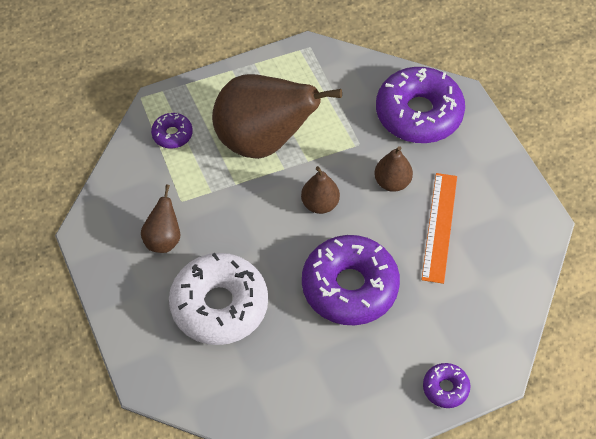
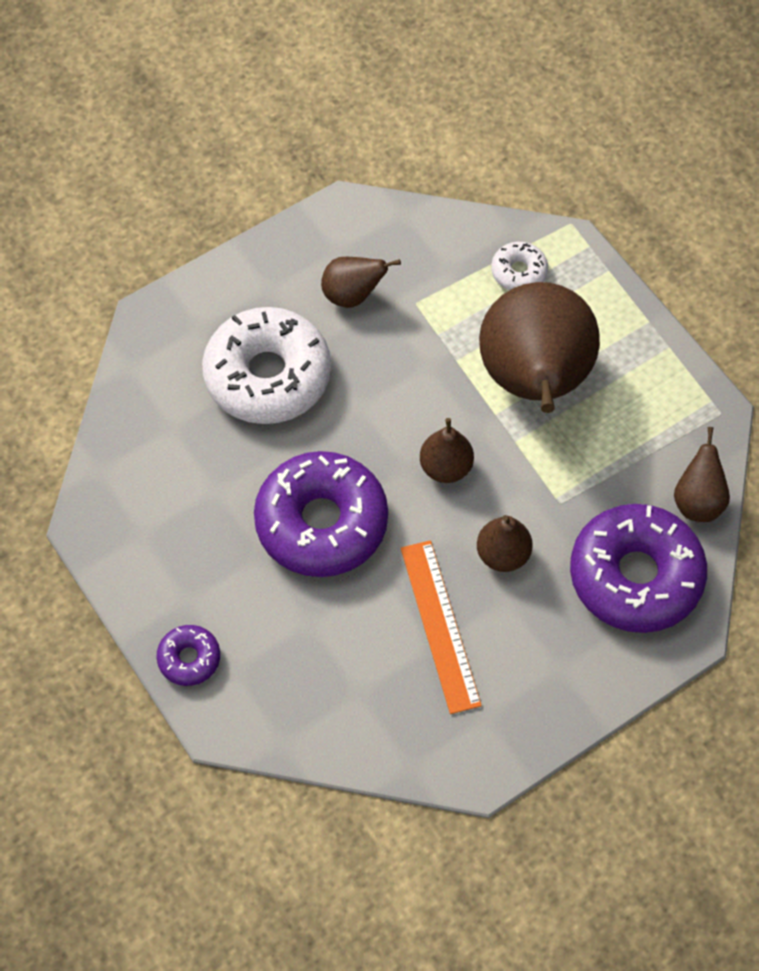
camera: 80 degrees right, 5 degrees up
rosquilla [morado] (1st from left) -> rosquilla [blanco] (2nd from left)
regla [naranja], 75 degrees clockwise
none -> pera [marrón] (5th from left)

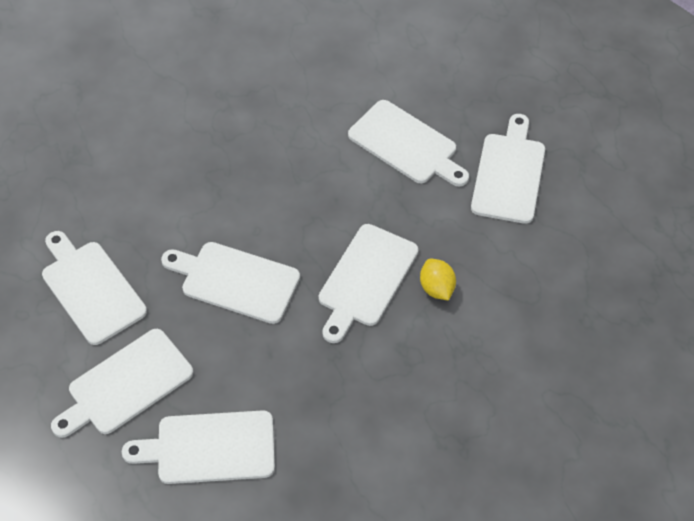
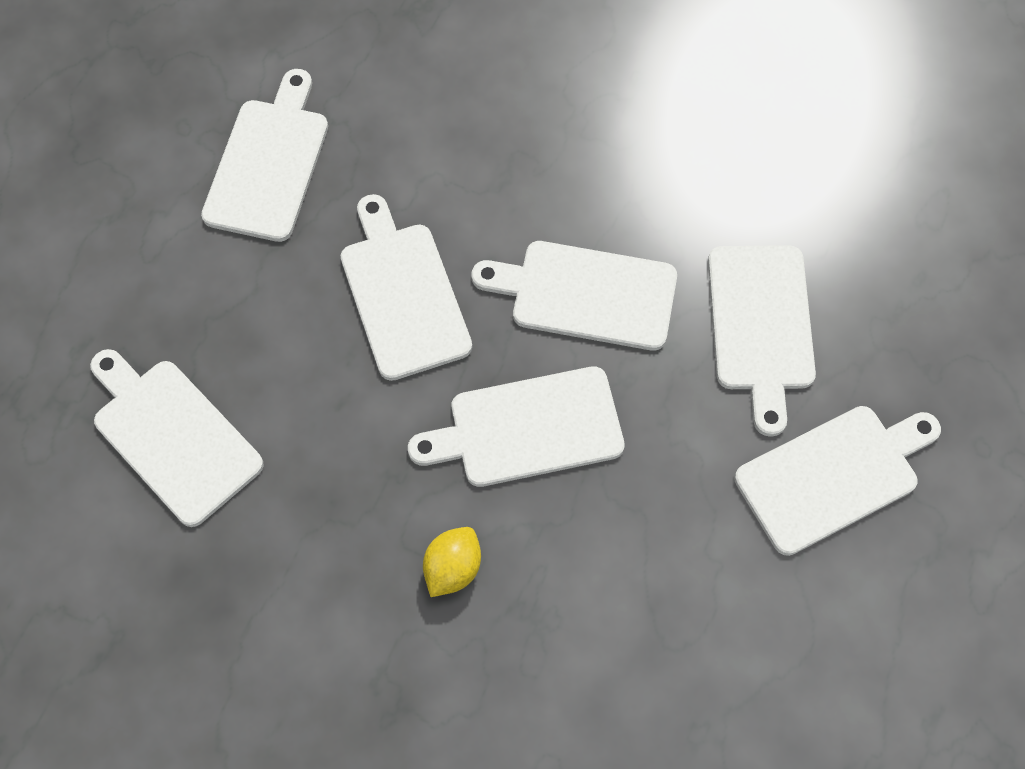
camera: 50 degrees right, 10 degrees up
limón [amarillo], move
tabla de cortar [blanco] (2nd from left in the first image) -> tabla de cortar [blanco] (5th from left), move

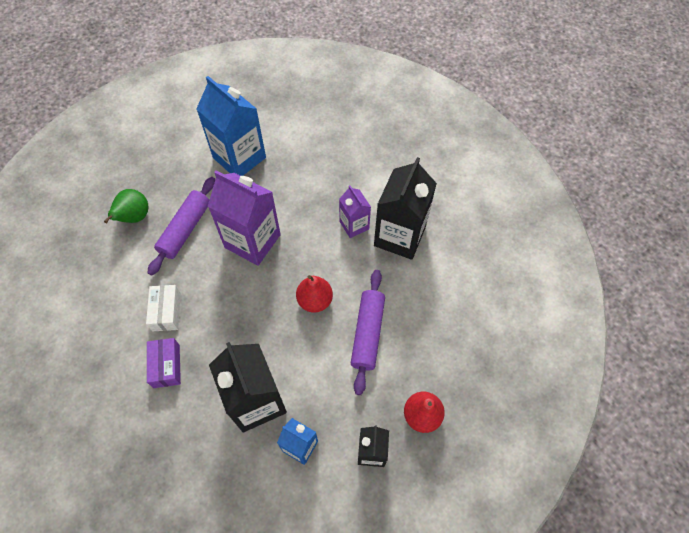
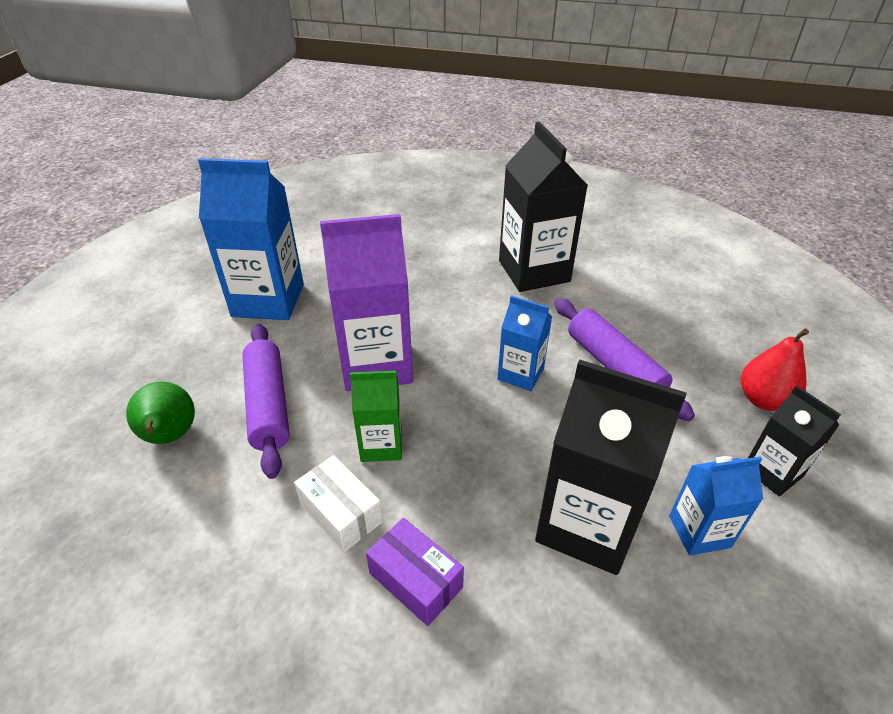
camera: 40 degrees left, 20 degrees down
cartón de leche [morado] (2nd from left) -> none
pera [rojo] (1st from left) -> cartón de leche [azul] (2nd from left)
none -> cartón de leche [verde]

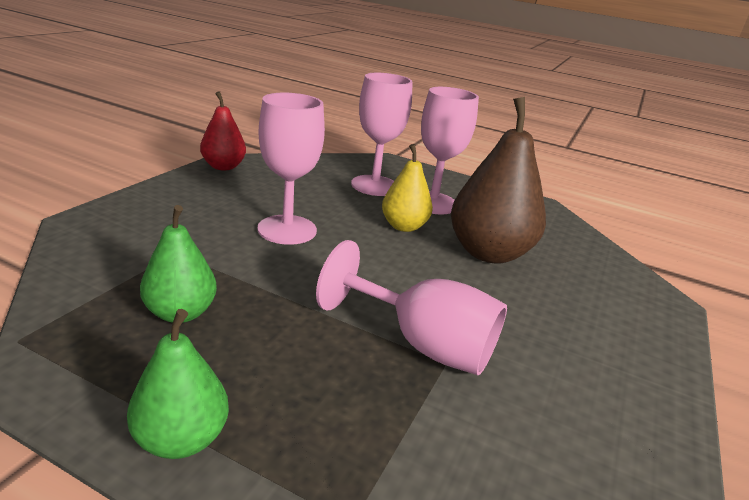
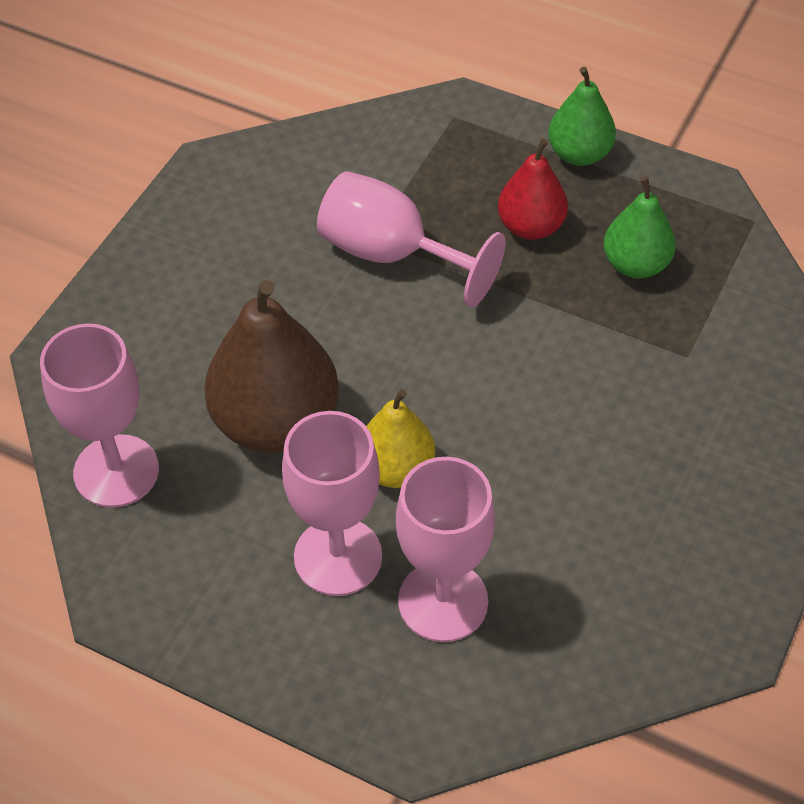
camera: 175 degrees left, 25 degrees up
pera [rojo], move
copa [rosa] (1st from left), move

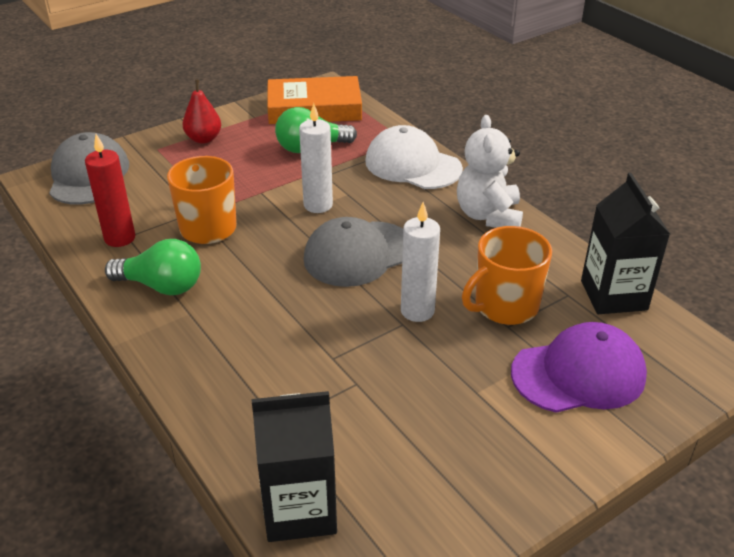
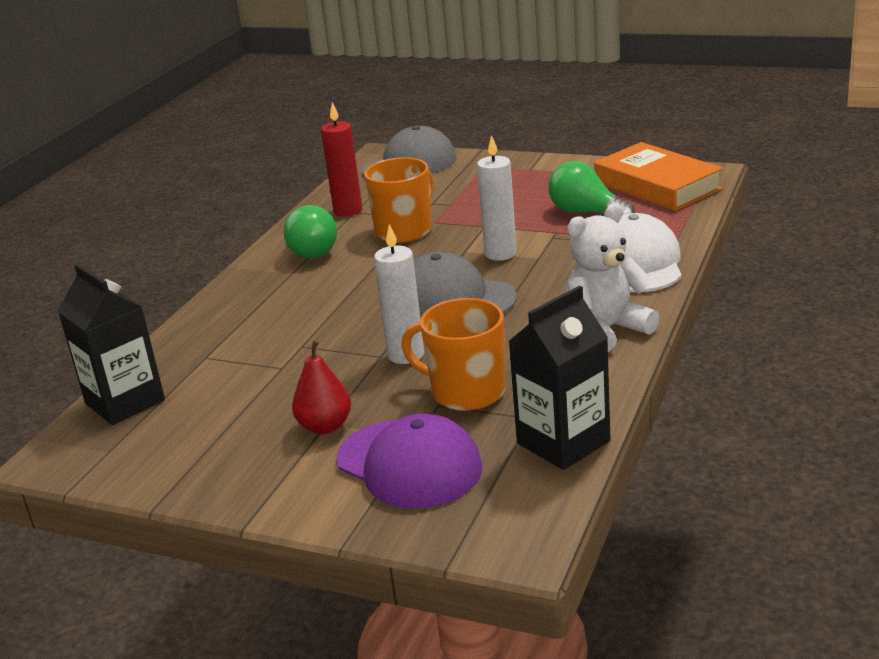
camera: 60 degrees right, 10 degrees down
pera [rojo], move

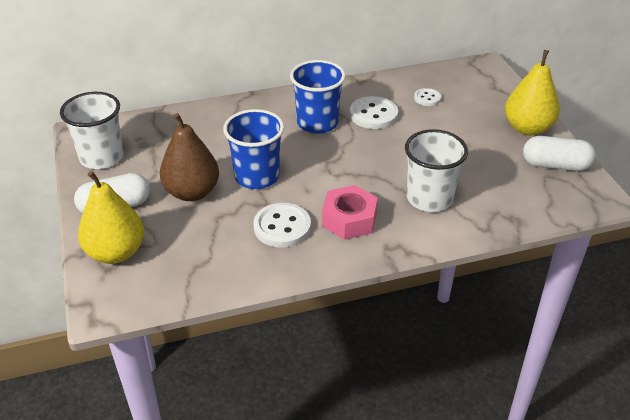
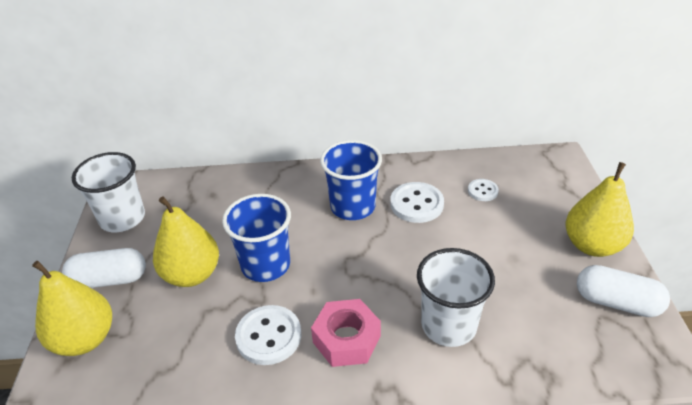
camera: 15 degrees right, 0 degrees up
pera [marrón] -> pera [amarillo] (2nd from left)

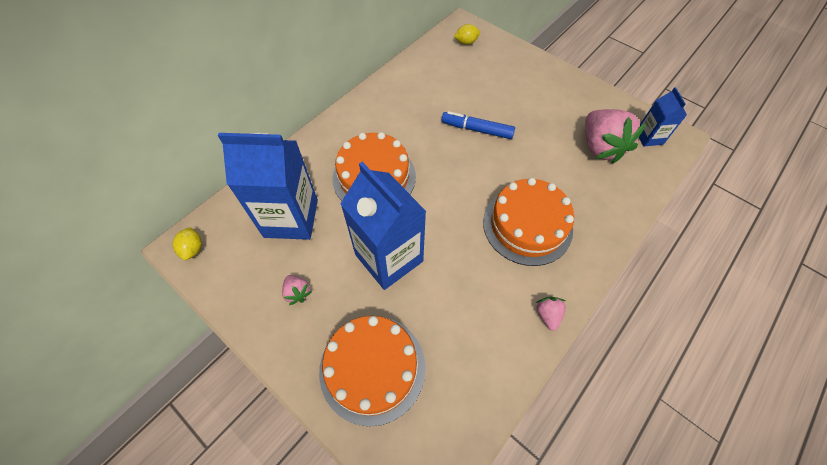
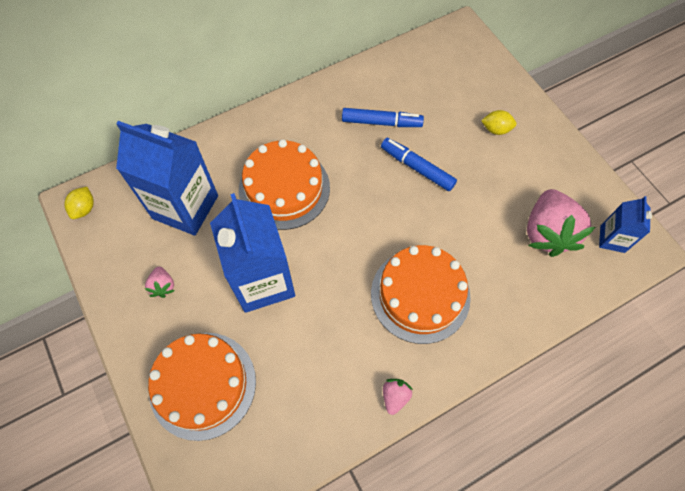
camera: 20 degrees right, 5 degrees up
limón [amarillo] (2nd from left), move
none -> rotulador [azul] (1st from left)

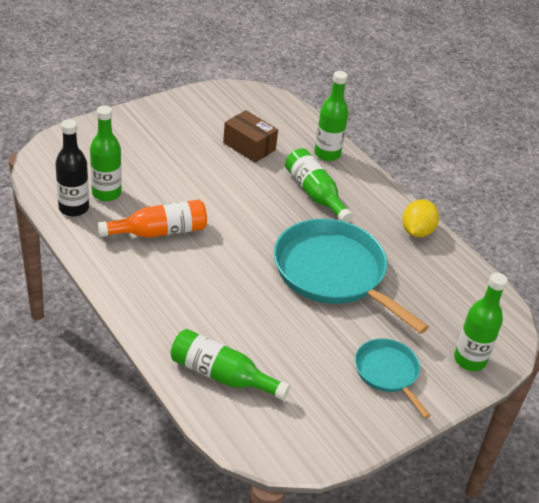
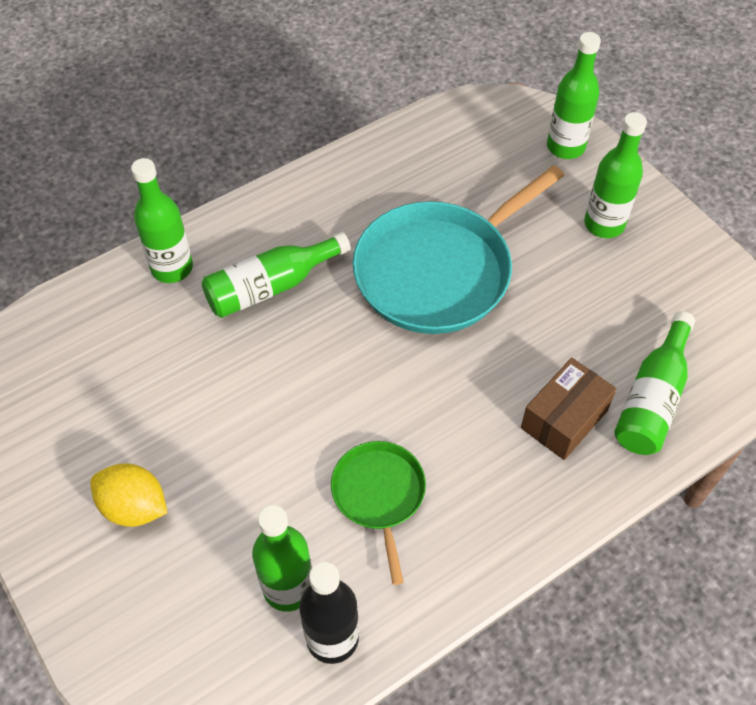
camera: 85 degrees left, 15 degrees up
caja [marrón], move
botella [naranja] -> sartén [verde]
limón [amarillo], move
sartén [turquesa] (2nd from left) -> botella [verde] (5th from left)

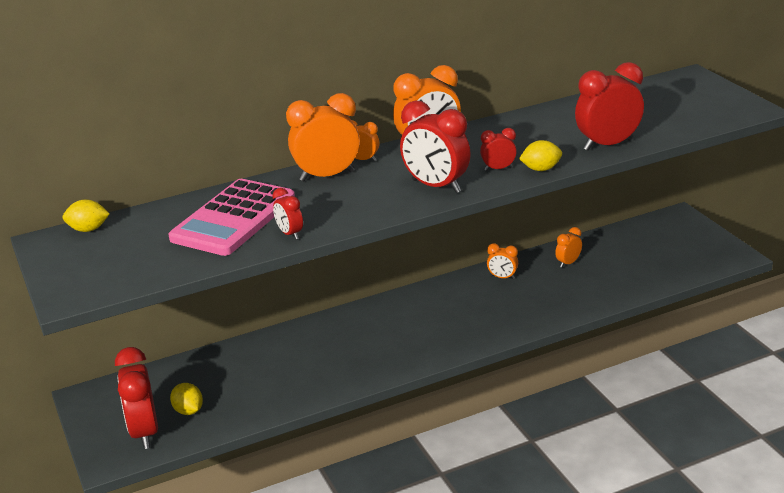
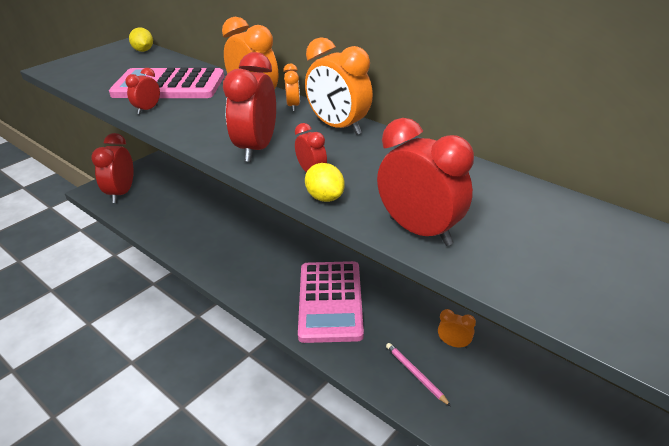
camera: 65 degrees right, 5 degrees up
despertador [naranja] (4th from left) -> none
despertador [rojo] (1st from left), 45 degrees counterclockwise
limón [amarillo] (2nd from left) -> none
none -> calculadora [rosa] (2nd from left)
none -> lápiz [rosa]

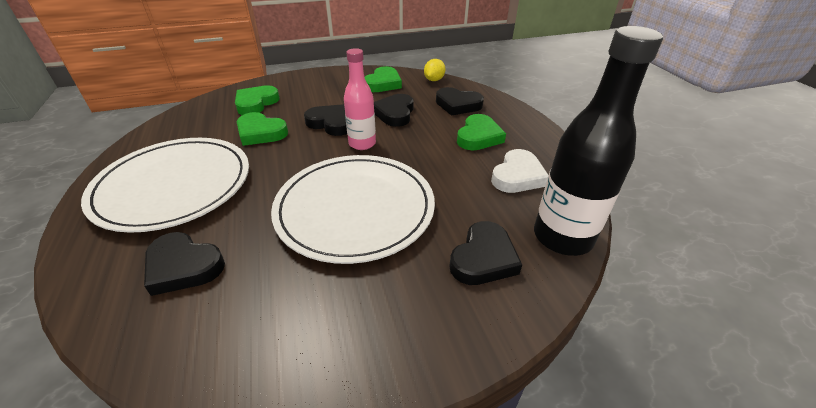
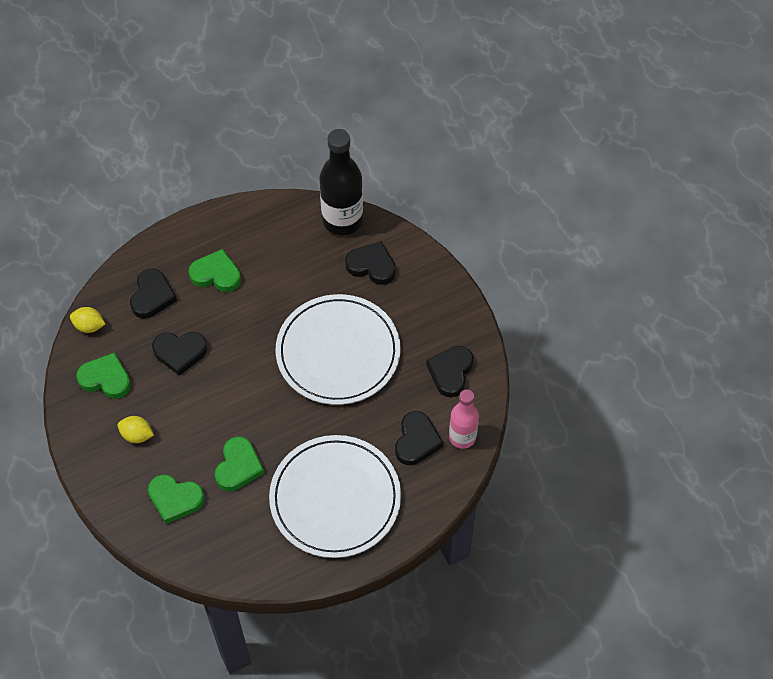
camera: 100 degrees left, 20 degrees up
botella [rosa], move
corazón [negro] (2nd from left in the first image) -> corazón [negro] (5th from left), move
corazón [blanco] -> none
none -> limón [amarillo] (2nd from left)

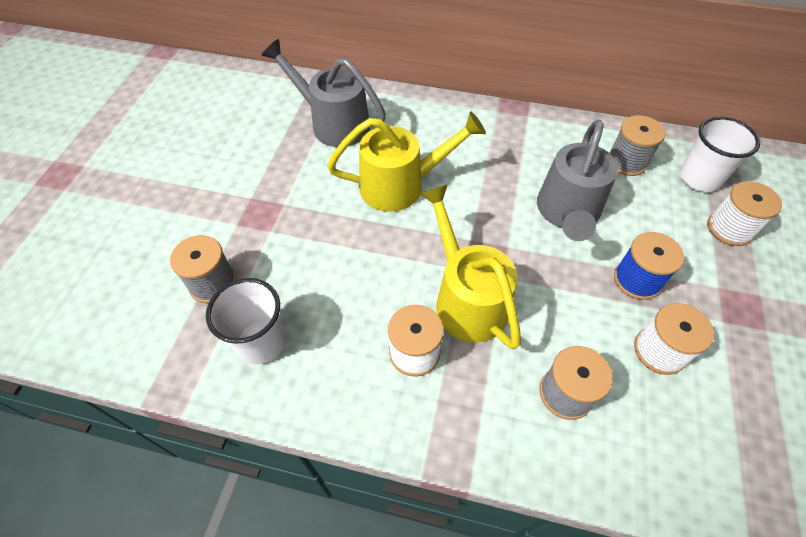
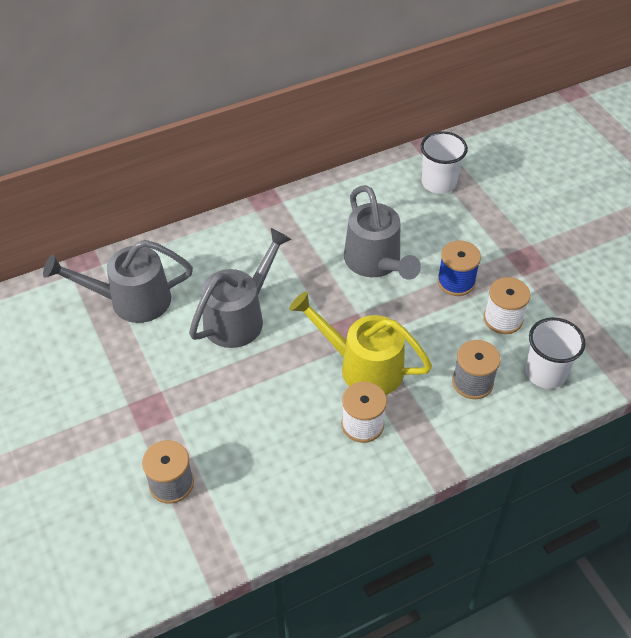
camera: 40 degrees left, 5 degrees down
regadera [amarillo] (1st from left) -> regadera [gris] (2nd from left)
carrete [gris] (3rd from left) -> none
carrete [blanco] (3rd from left) -> none
vaso [blanco] (1st from left in the first image) -> vaso [blanco] (2nd from left), move

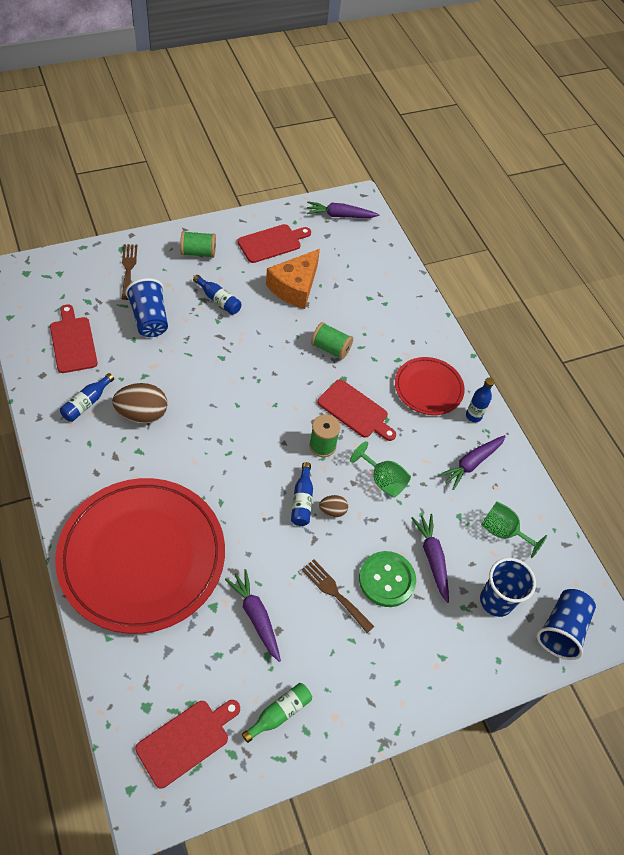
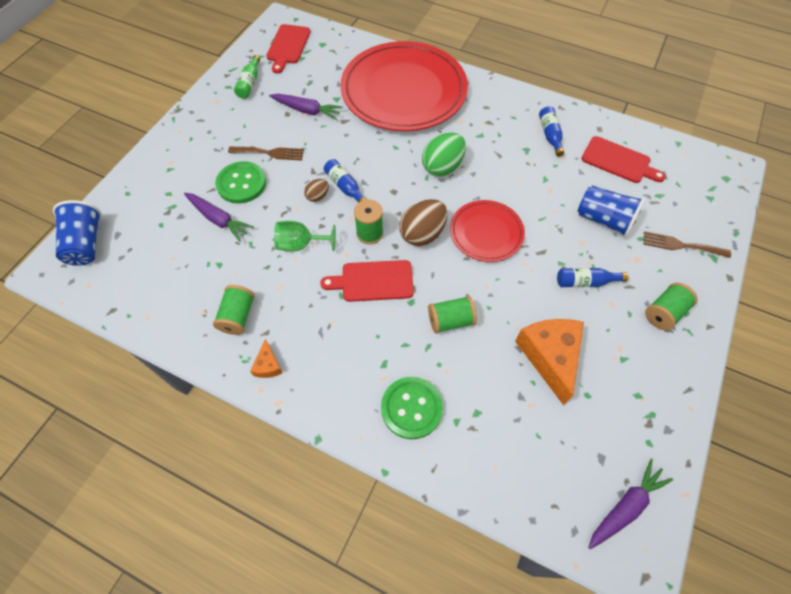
camera: 145 degrees right, 5 degrees up
tabla de cortar [rojo] (3rd from left) -> none
tenedor [marrón] (1st from left in the first image) -> tenedor [marrón] (2nd from left), 150 degrees clockwise
plato [rojo] (2nd from left), move
botella [azul] (4th from left) -> queso [naranja] (1st from left)
huevo [marrón] (1st from left in the first image) -> huevo [marrón] (2nd from left), move
zanahoria [morado] (4th from left) -> carrete [verde] (1st from left)
copa [verde] (2nd from left) -> none
vaso [azul] (2nd from left) -> none
none -> huevo [verde]
none -> botón [verde] (2nd from left)

